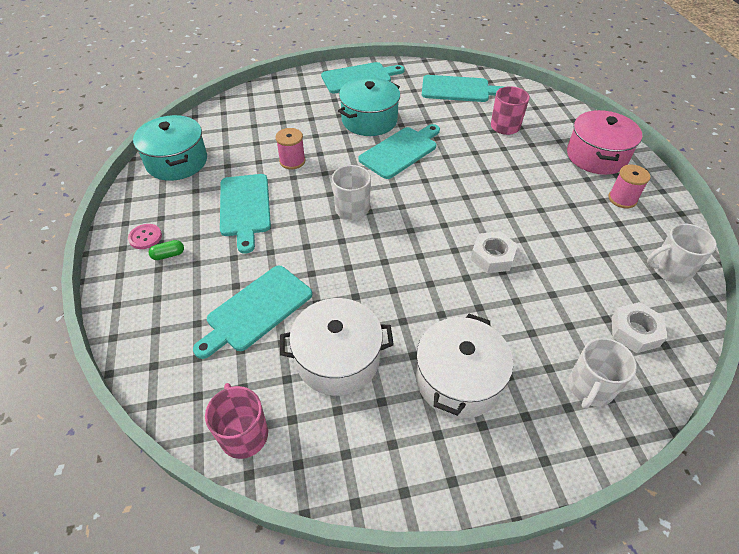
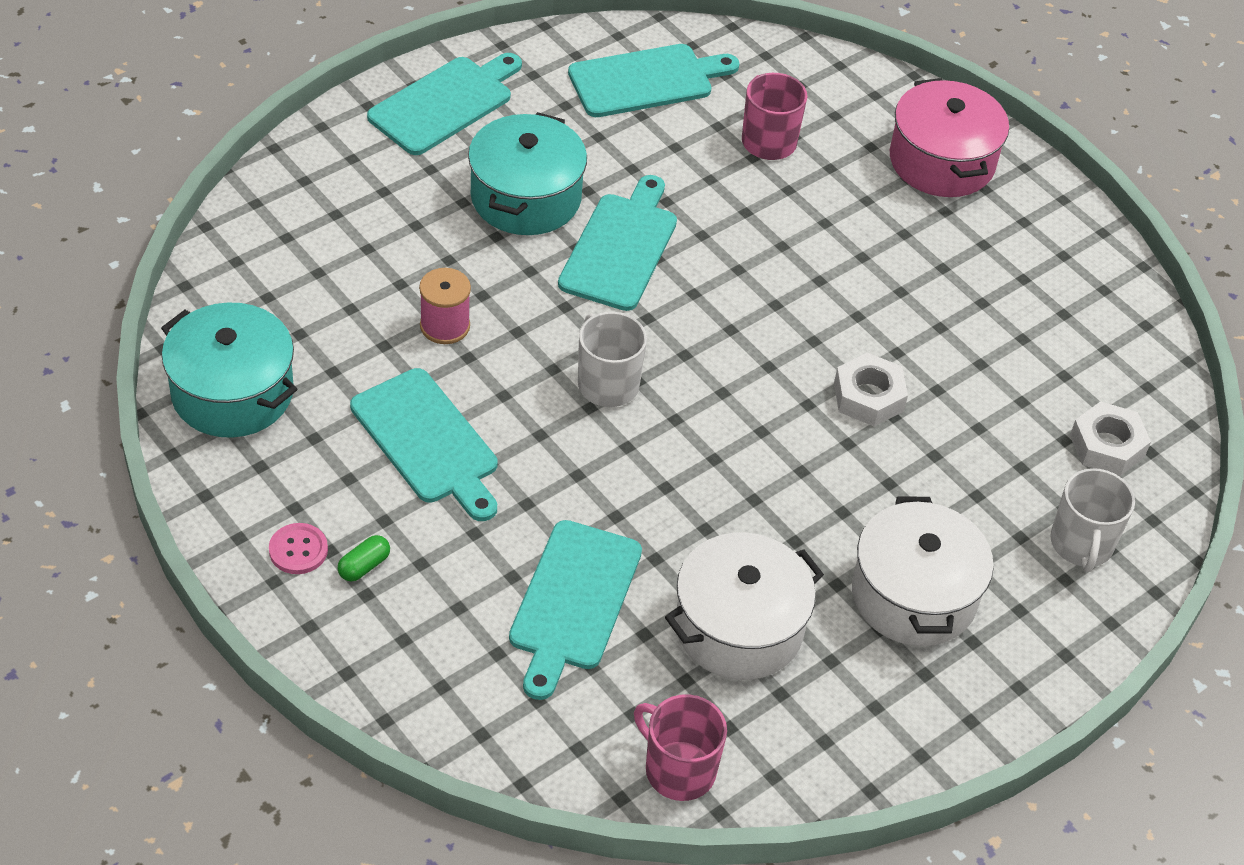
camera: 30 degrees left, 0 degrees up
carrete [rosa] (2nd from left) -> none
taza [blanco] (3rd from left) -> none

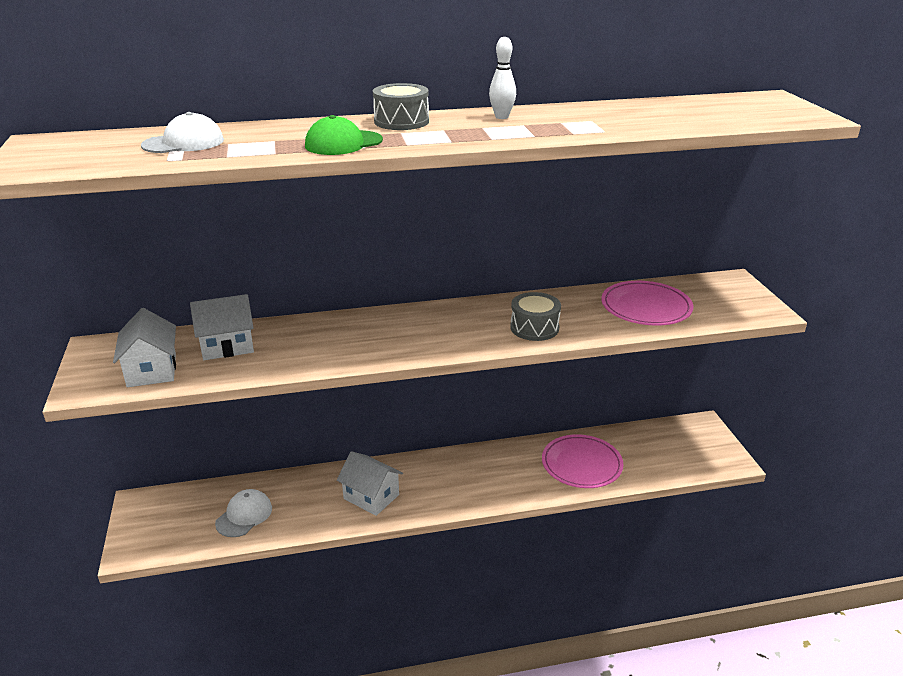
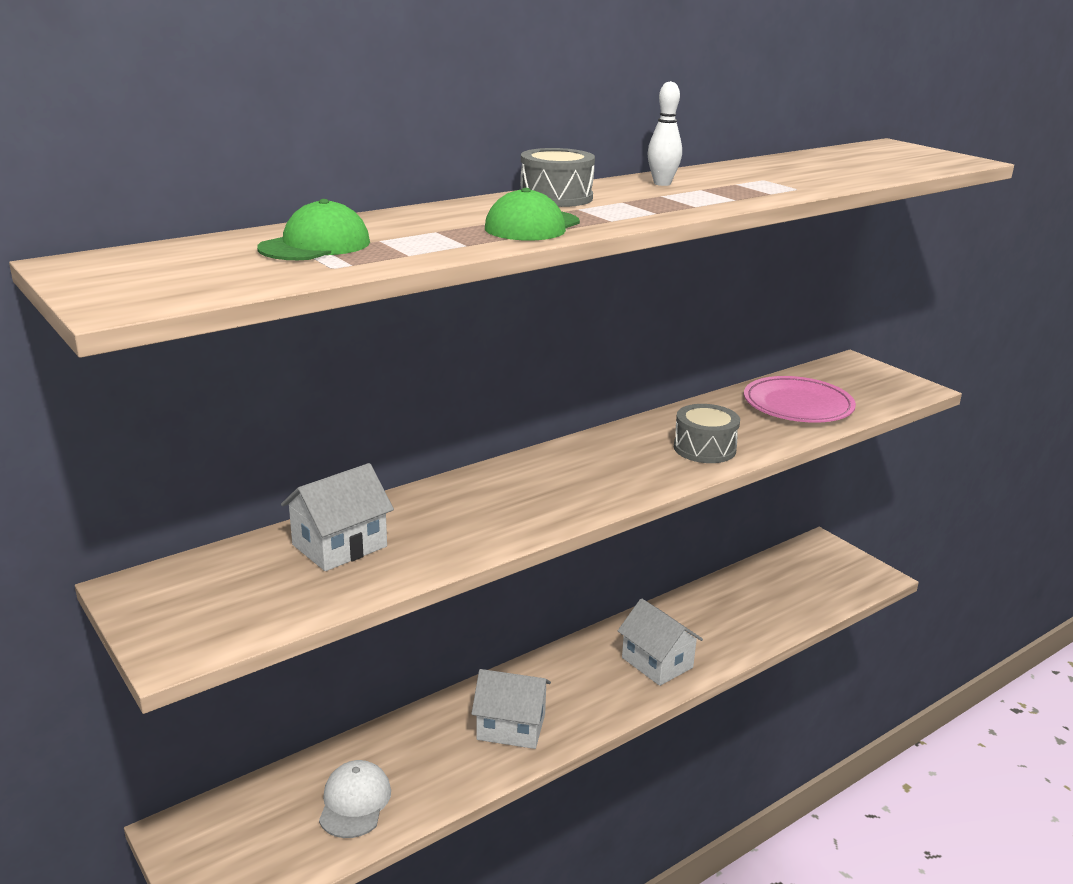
camera: 25 degrees left, 5 degrees down
gorra [blanco] (1st from left) -> gorra [verde] (1st from left)
casa [blanco] (1st from left in the first image) -> casa [blanco] (3rd from left), move
plato [rosa] (1st from left) -> none

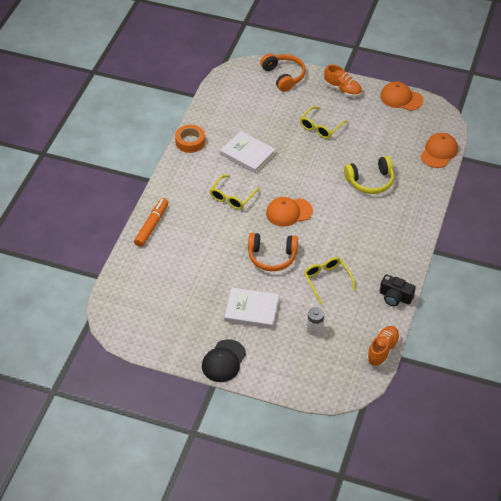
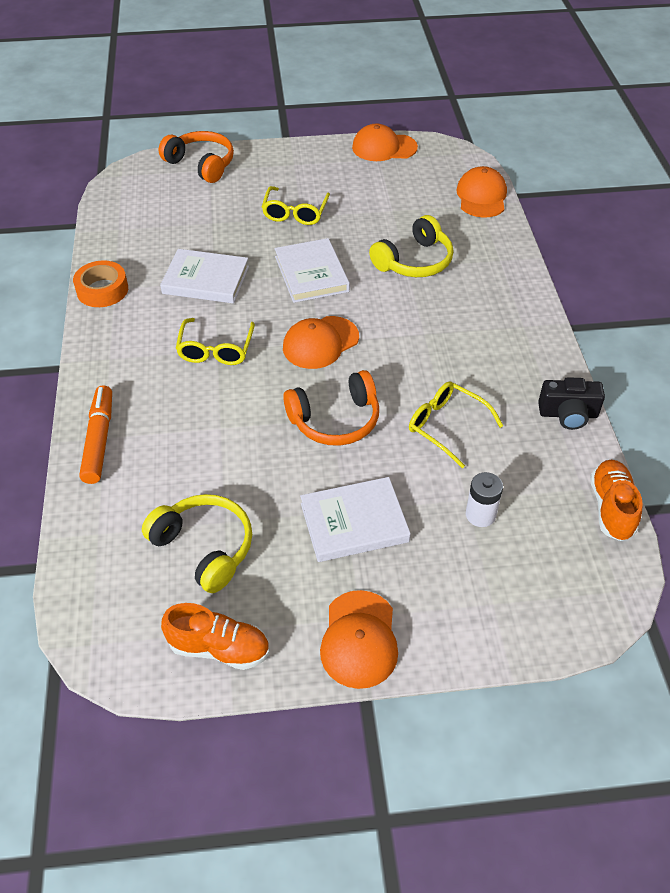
camera: 25 degrees left, 0 degrees up
zapato [naranja] (1st from left), move
gorra [negro] -> gorra [naranja] (2nd from left)
none -> libro [blanco] (2nd from left)
none -> auriculares [amarillo] (1st from left)

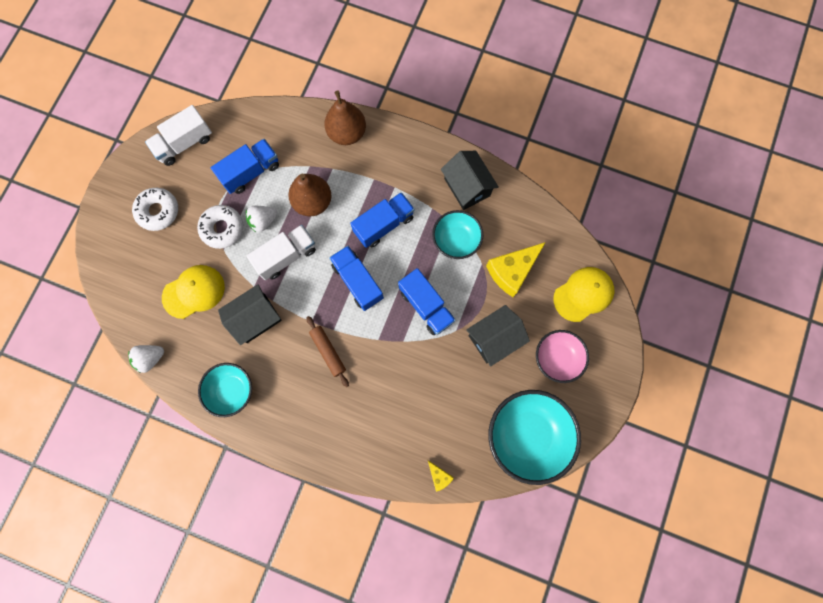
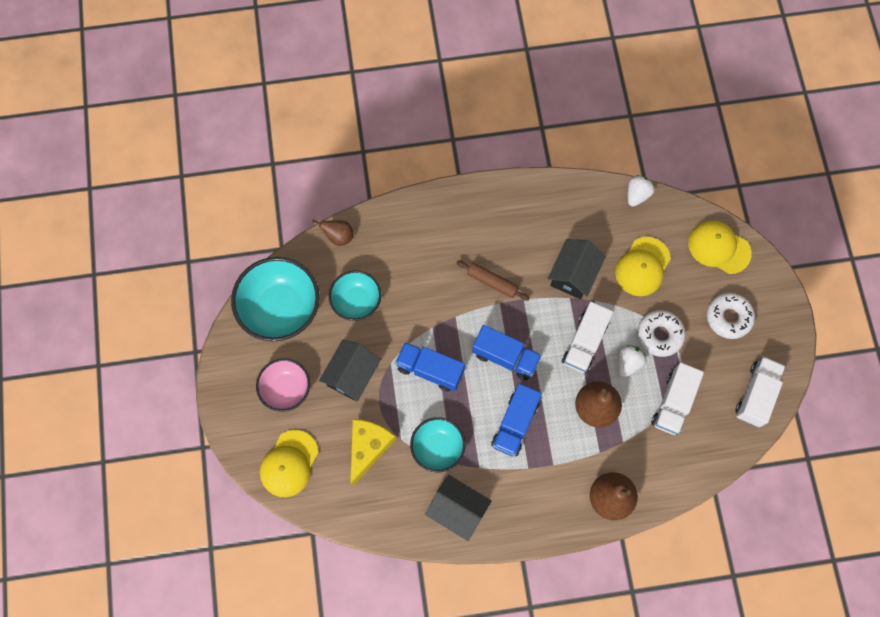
camera: 150 degrees right, 5 degrees down
camión [azul] (1st from left) -> camión [blanco] (2nd from left)
cuenco [turquesa] (1st from left in the first image) -> cuenco [turquesa] (2nd from left), move
queso [amarillo] (1st from left) -> pera [marrón] (1st from left)
none -> gorra [amarillo] (3rd from left)

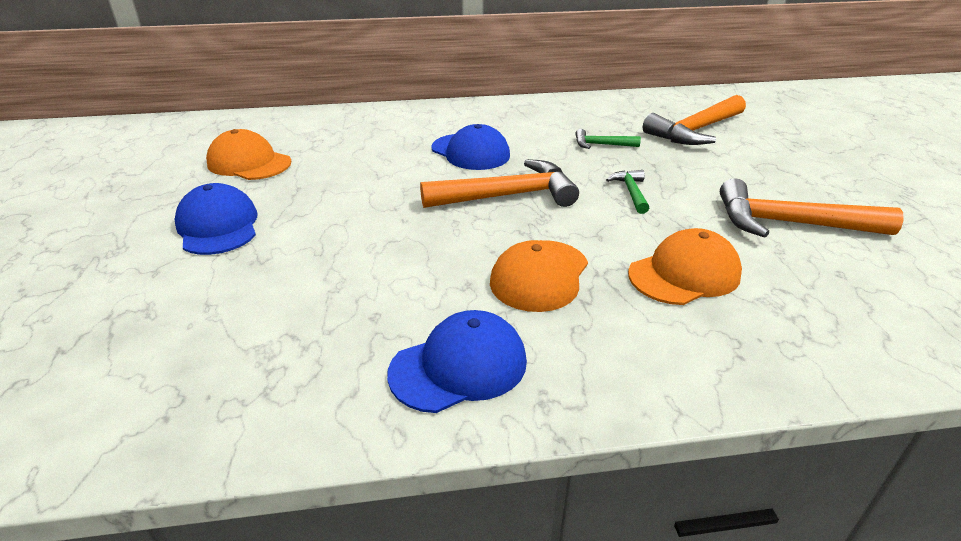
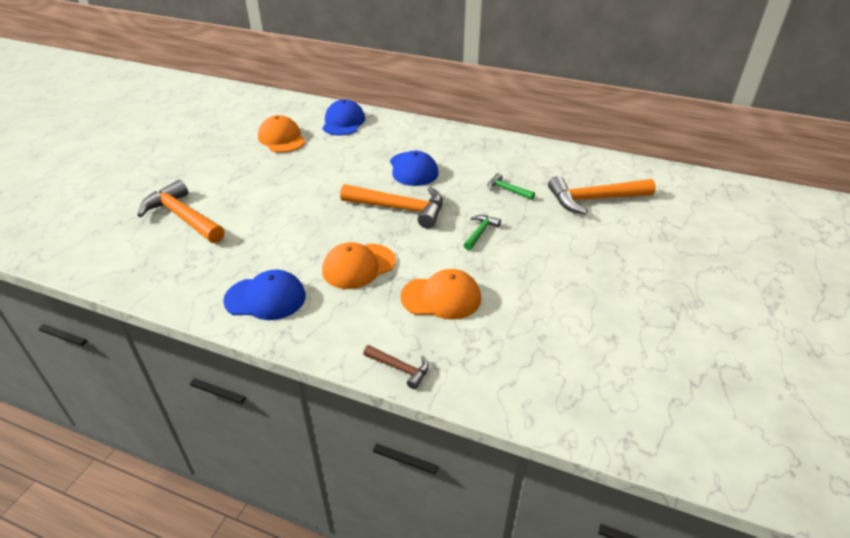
camera: 30 degrees right, 5 degrees up
martillo [naranja] (3rd from left in the first image) -> martillo [naranja] (1st from left), move
gorra [azul] (1st from left in the first image) -> gorra [azul] (2nd from left), move
none -> martillo [marrón]

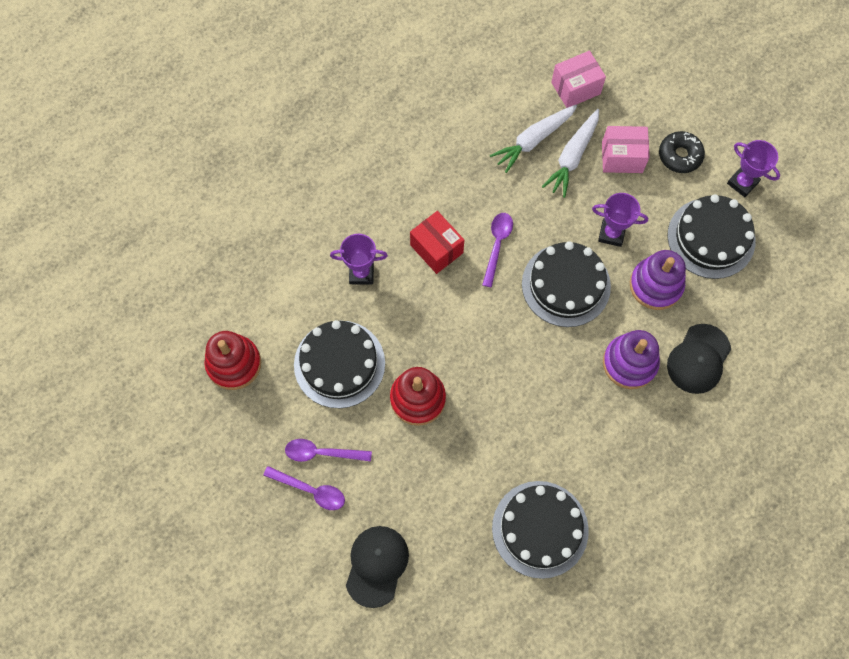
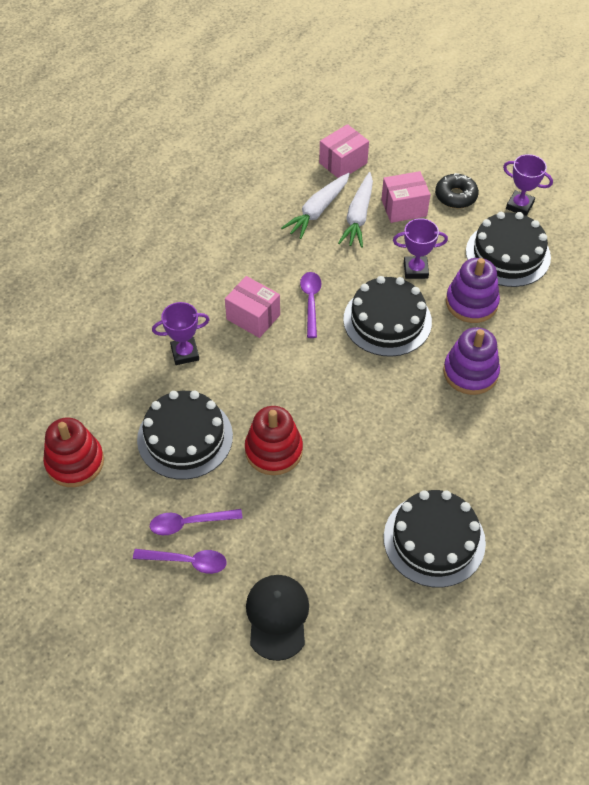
camera: 15 degrees left, 15 degrees down
caja [rojo] -> caja [rosa] (1st from left)
gorra [negro] (2nd from left) -> none

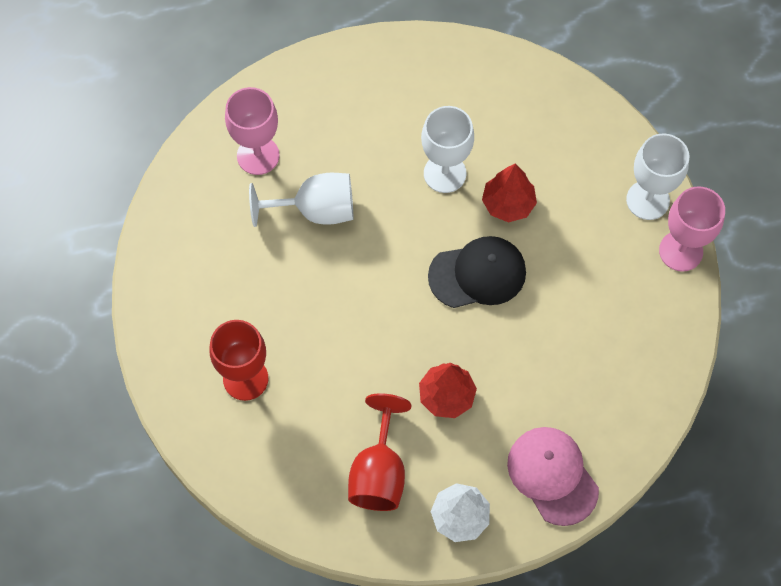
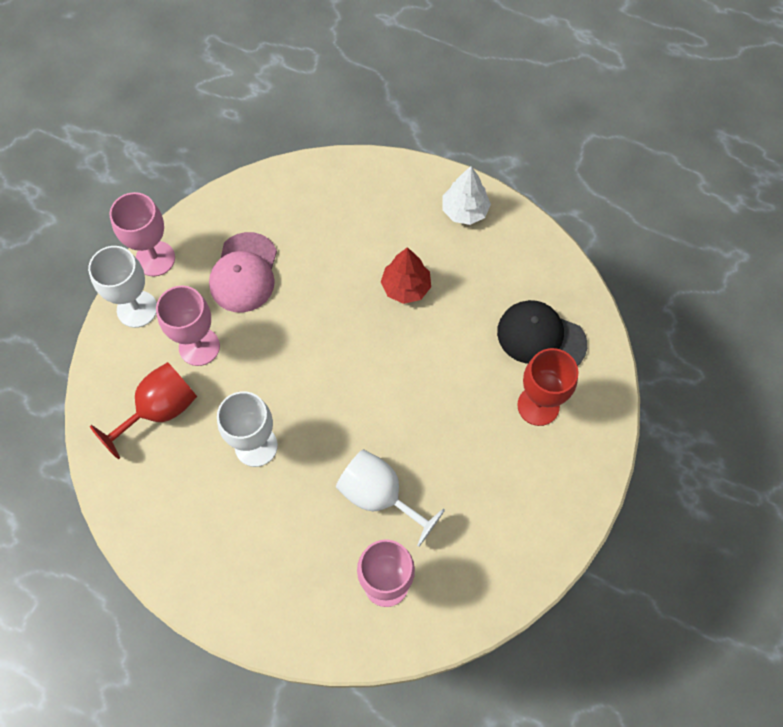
camera: 140 degrees left, 0 degrees up
árbol [rojo] (2nd from left) -> none
gorra [negro], move
copa [rojo] (2nd from left in the first image) -> copa [rojo] (1st from left), move
gorra [rosa], move
none -> copa [rosa] (2nd from left)

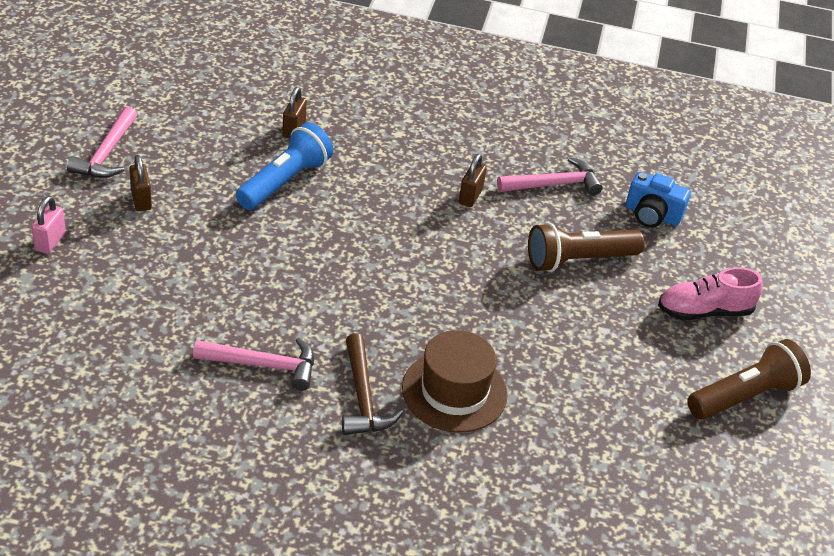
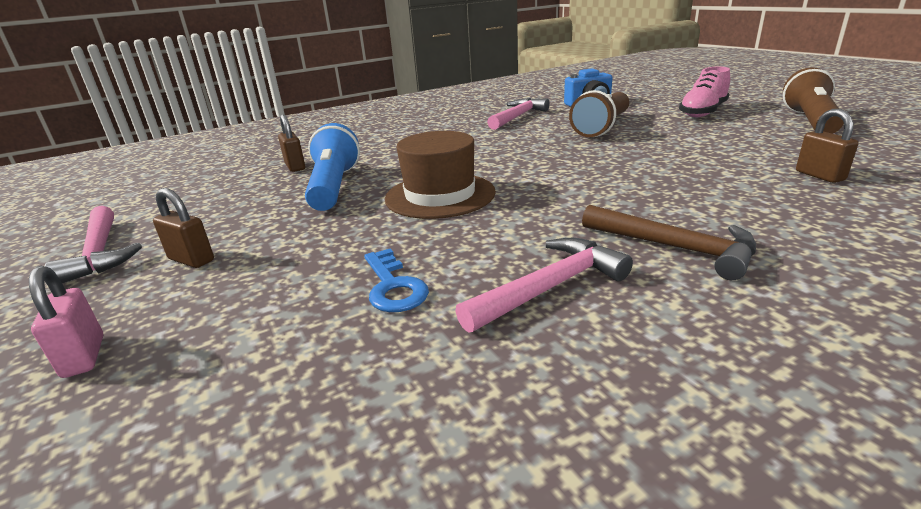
camera: 35 degrees left, 15 degrees down
candado [marrón] (3rd from left), move
sombrero [marrón], move
none -> llave [azul]

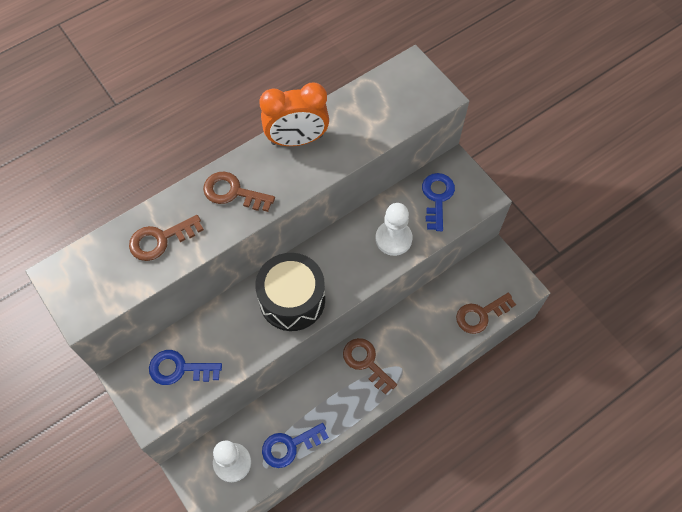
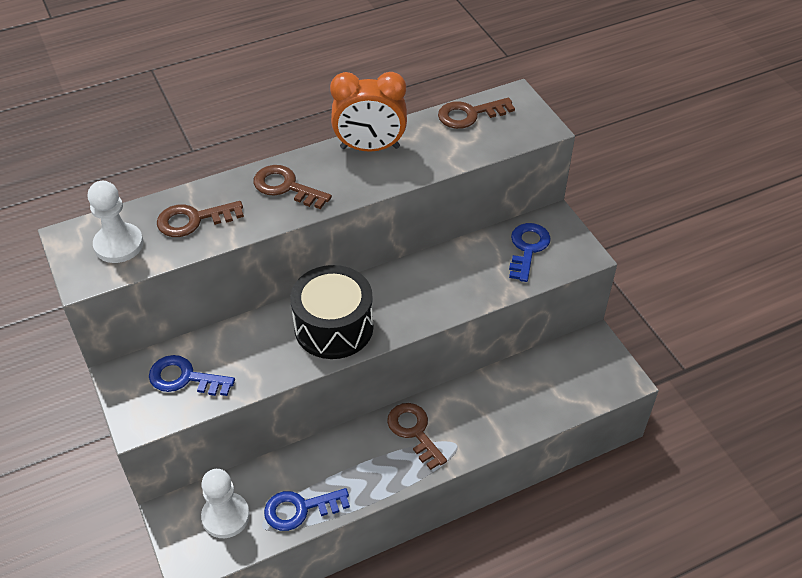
camera: 10 degrees right, 15 degrees down
peón [blanco] (2nd from left in the first image) -> peón [blanco] (1st from left), move
llave [marrón] (4th from left), move

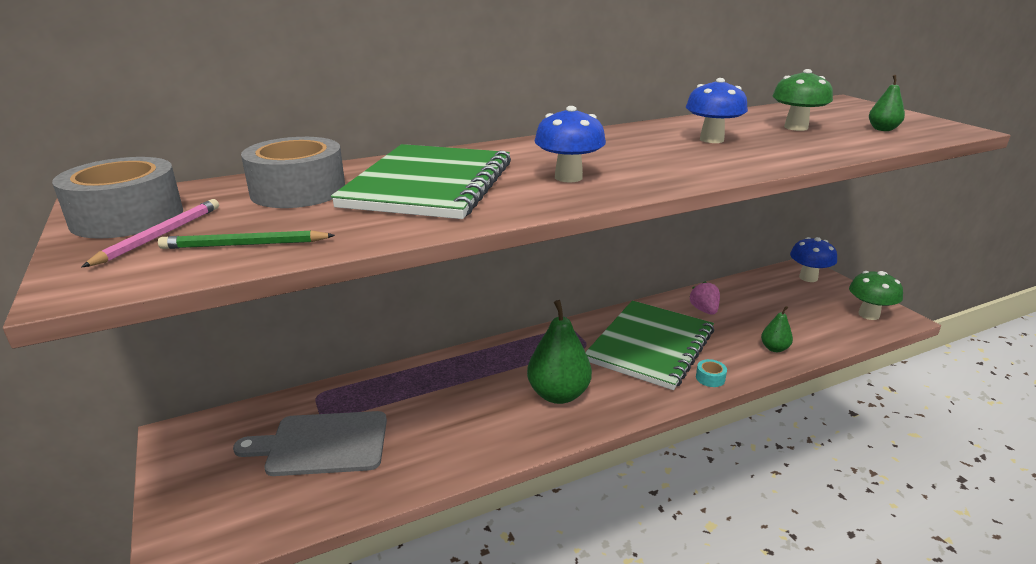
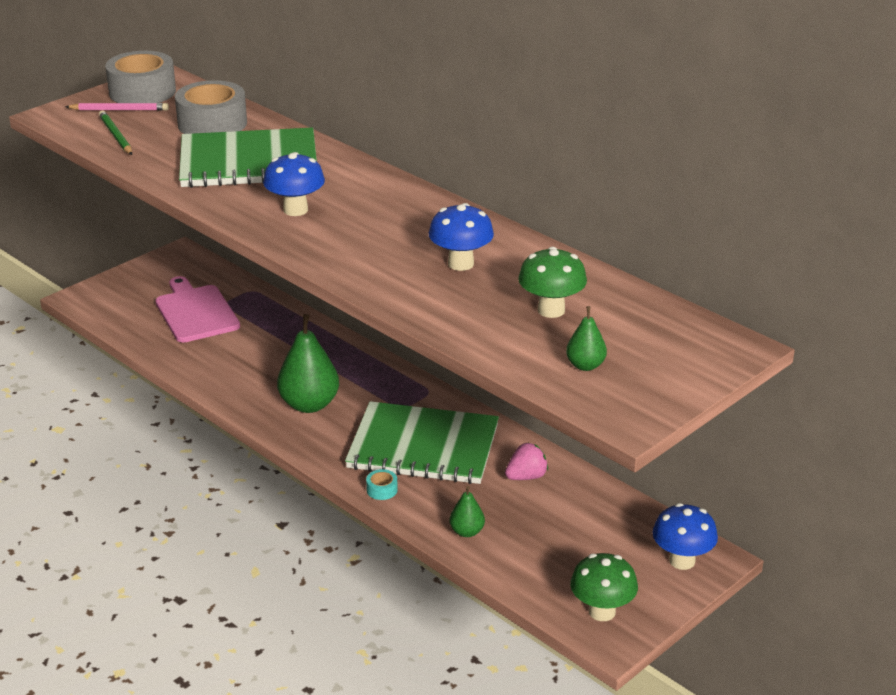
camera: 70 degrees right, 5 degrees up
tabla de cortar [gris] -> tabla de cortar [rosa]

